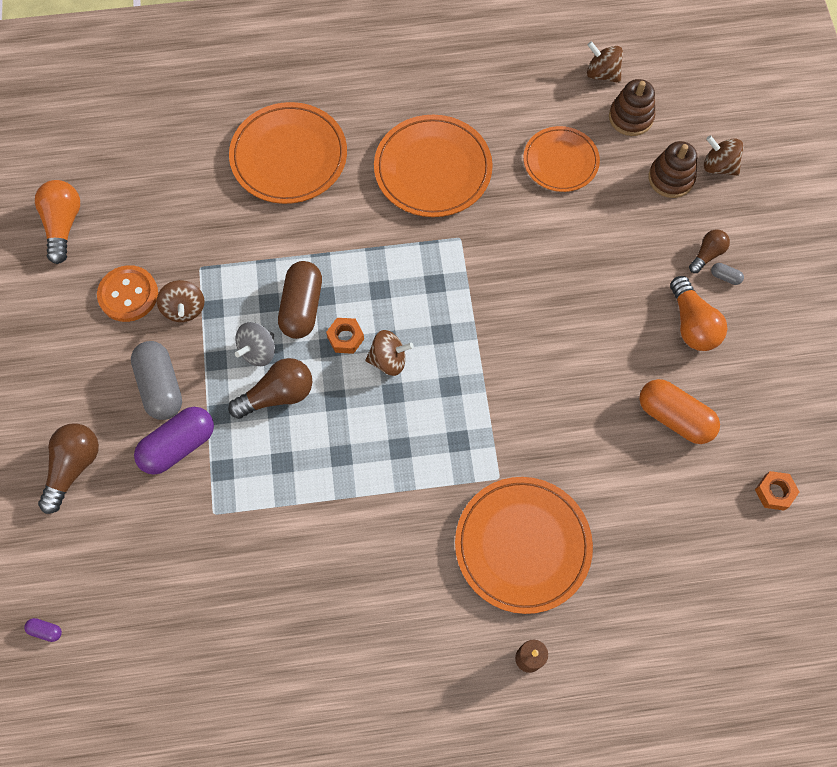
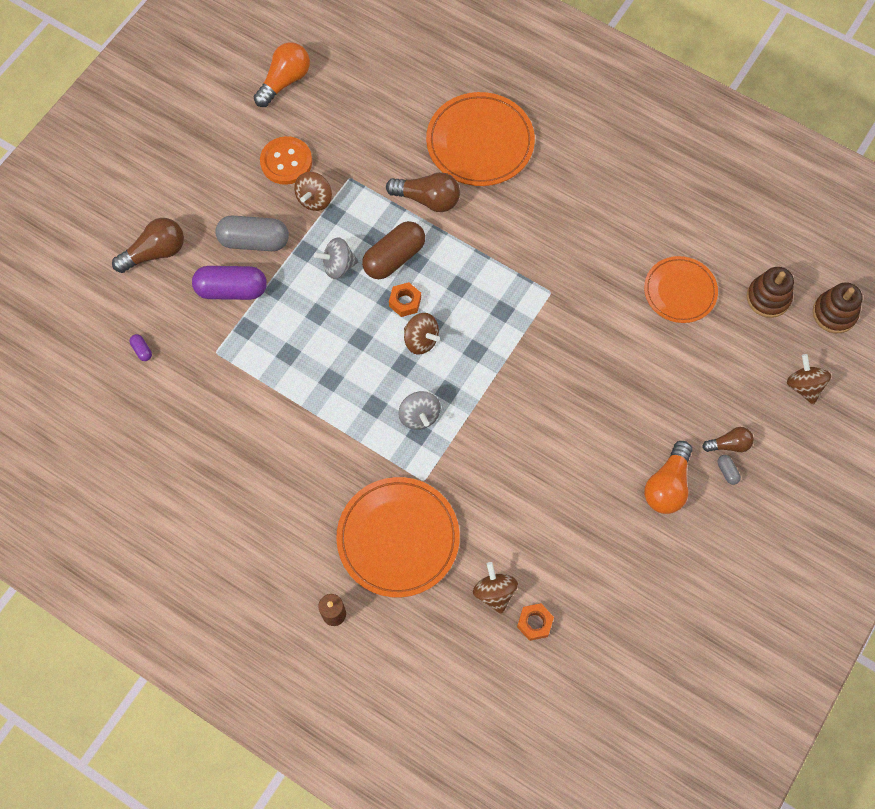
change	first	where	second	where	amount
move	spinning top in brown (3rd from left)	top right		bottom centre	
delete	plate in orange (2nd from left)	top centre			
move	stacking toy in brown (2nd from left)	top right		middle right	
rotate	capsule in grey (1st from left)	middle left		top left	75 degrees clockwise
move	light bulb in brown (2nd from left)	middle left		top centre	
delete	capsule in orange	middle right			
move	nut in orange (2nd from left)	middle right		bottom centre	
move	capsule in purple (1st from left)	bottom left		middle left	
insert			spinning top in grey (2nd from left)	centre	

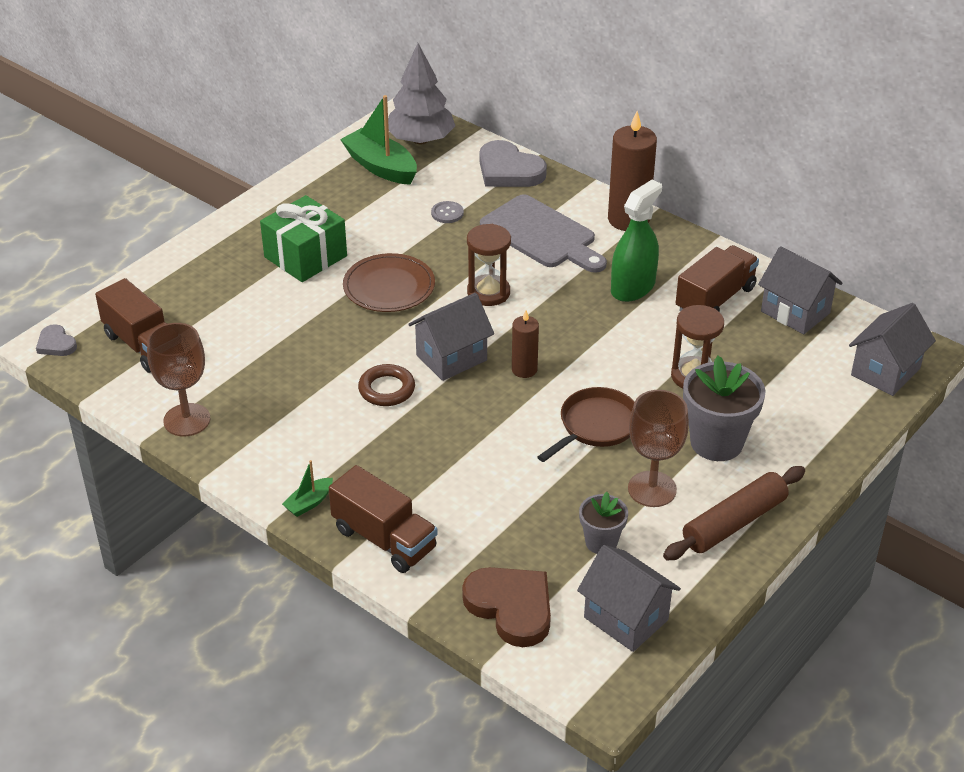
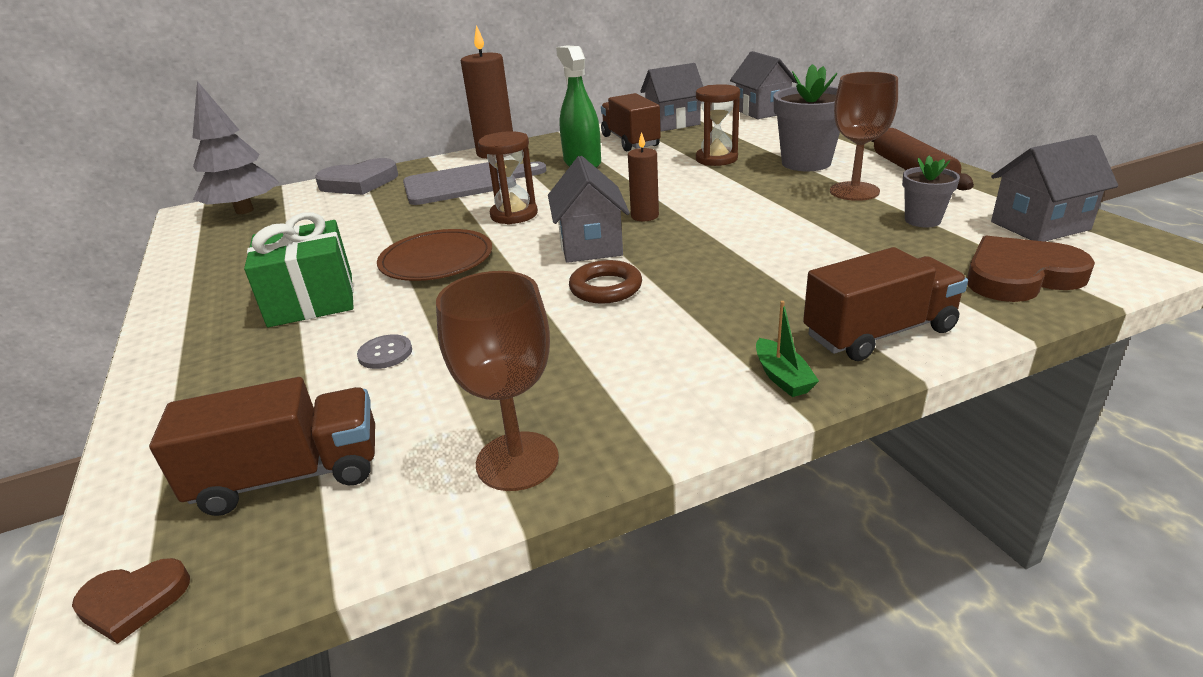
change	first	where	second	where	amount
delete	boat in green (2nd from left)	top centre			
move	button in grey	top centre		middle left	
recolor	heart in grey (1st from left)	middle left	heart in brown (1st from left)	bottom left	
delete	pan in brown	centre			

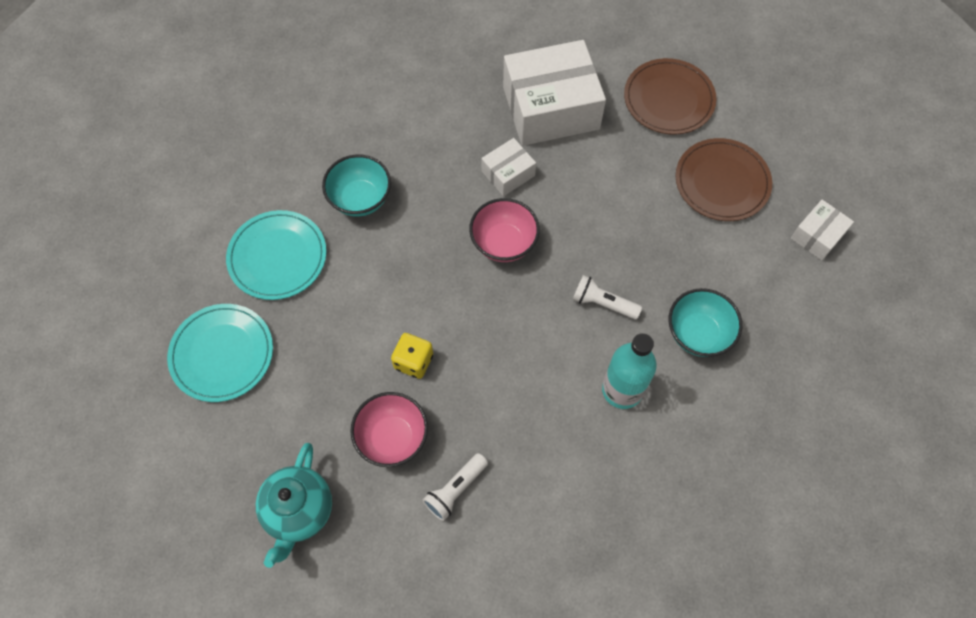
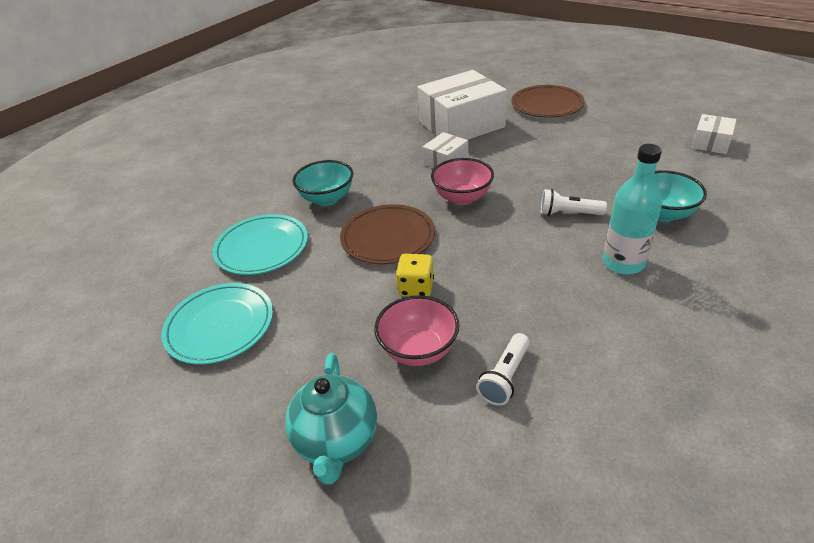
change	first	where	second	where	amount
move	plate in brown (2nd from left in the first image)	top right	plate in brown (1st from left)	centre	

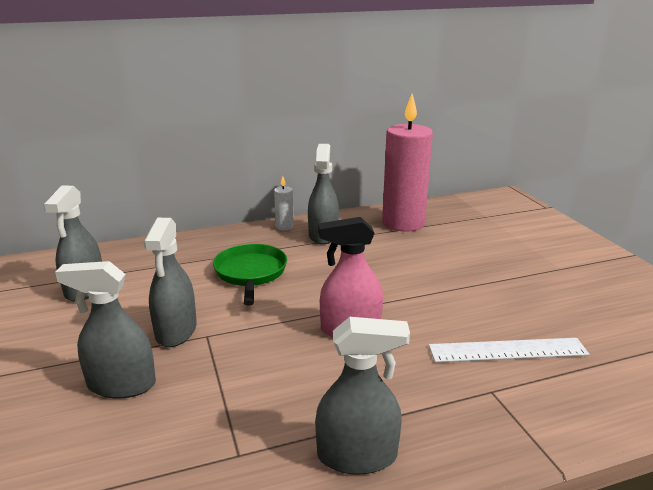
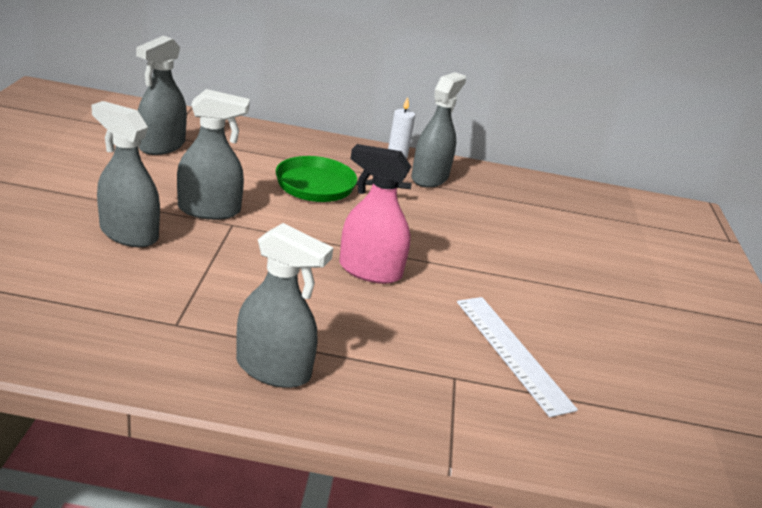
change	first	where	second	where	amount
delete	candle in pink	top centre			
rotate	spray bottle in grey (3rd from left)	middle left		top left	120 degrees counterclockwise
rotate	pan in green	centre		centre	105 degrees counterclockwise
rotate	ruler in white	bottom right		bottom right	45 degrees clockwise

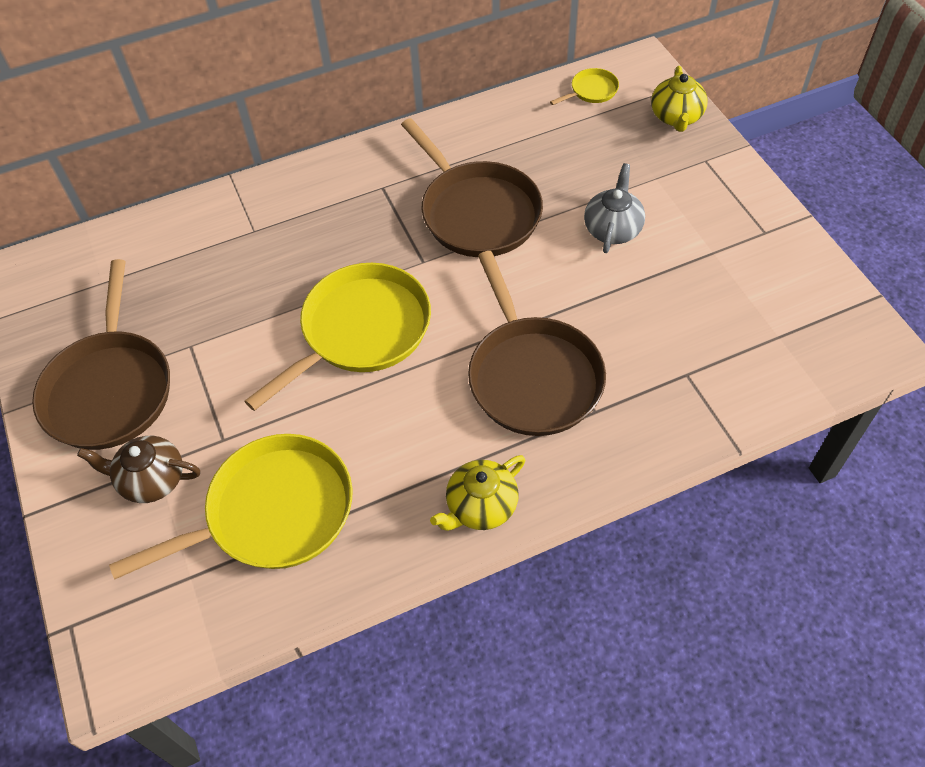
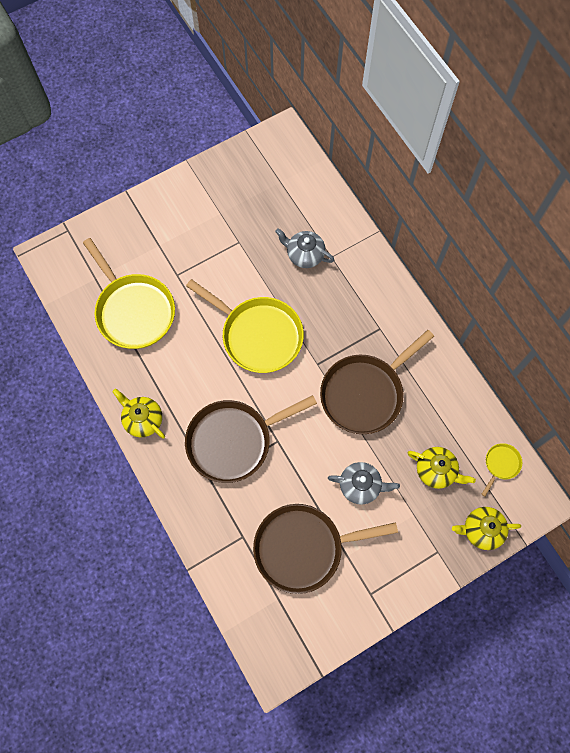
change	first	where	second	where	amount
rotate	pan in yellow (3rd from left)	top centre		middle right	105 degrees counterclockwise
move	pan in brown (1st from left in the first image)	middle left	pan in brown (2nd from left)	bottom centre	
delete	teapot in brown	middle left			
insert			teapot in grey (1st from left)	top centre	
insert			teapot in yellow (2nd from left)	middle right	

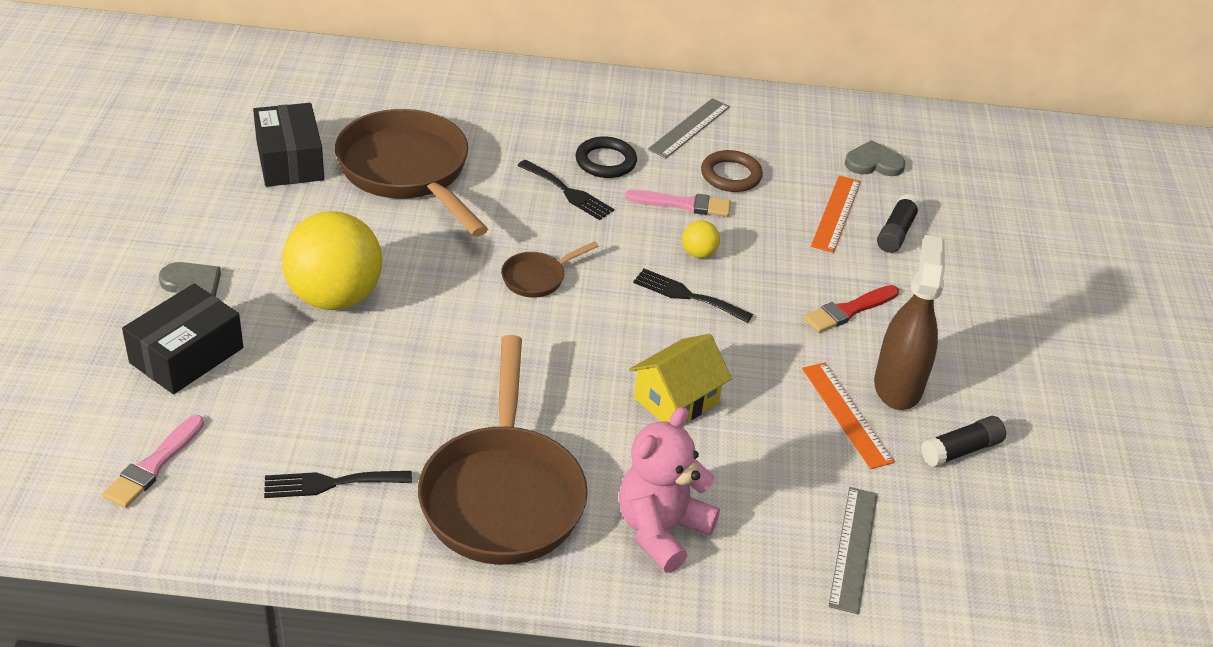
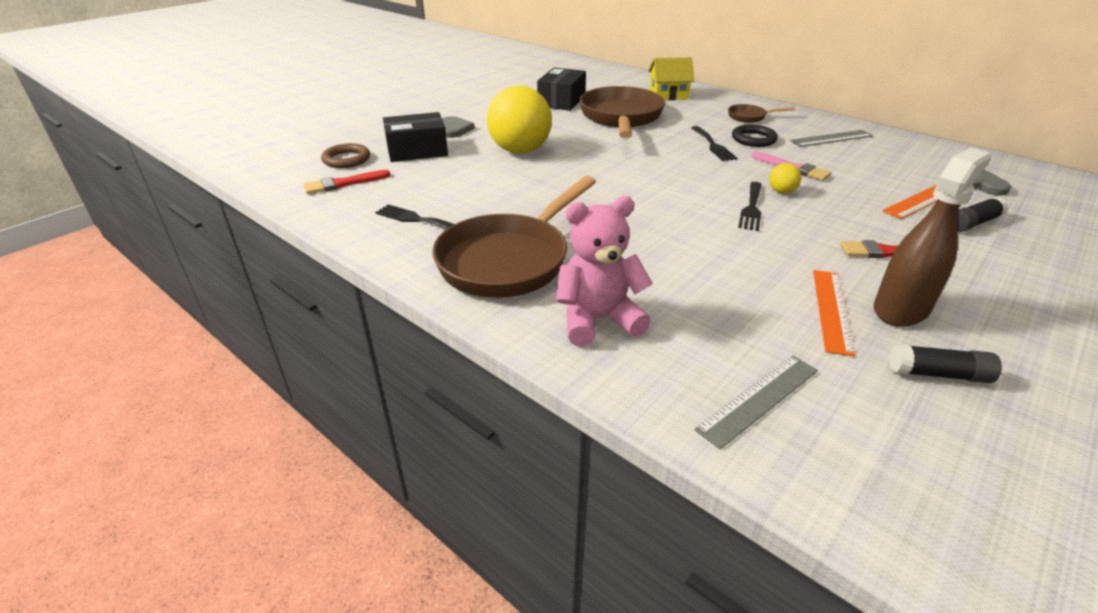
change	first	where	second	where	amount
move	ring in brown	top centre		top left	
move	pan in brown (3rd from left)	centre		top right	
rotate	fork in black (3rd from left)	centre		middle right	135 degrees counterclockwise
move	house in yellow	centre		top centre	
recolor	brush in pink (1st from left)	bottom left	brush in red (1st from left)	top left	

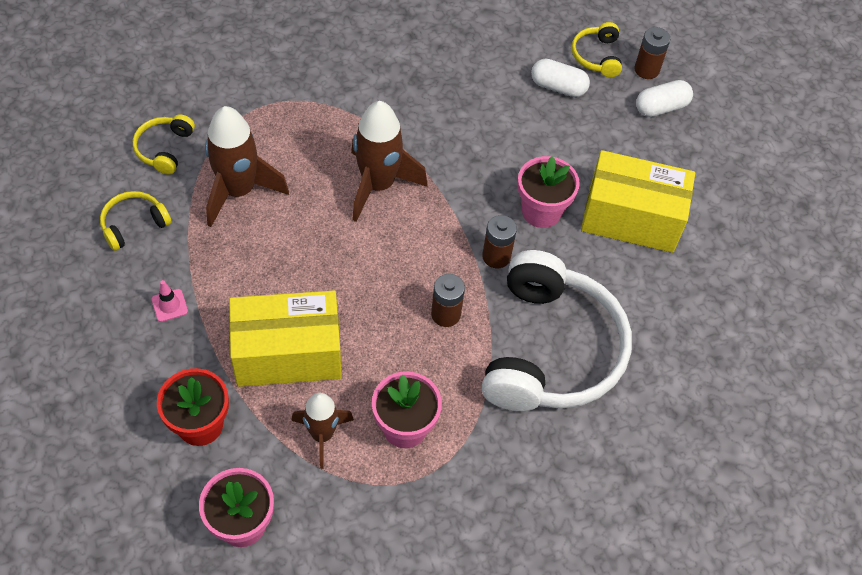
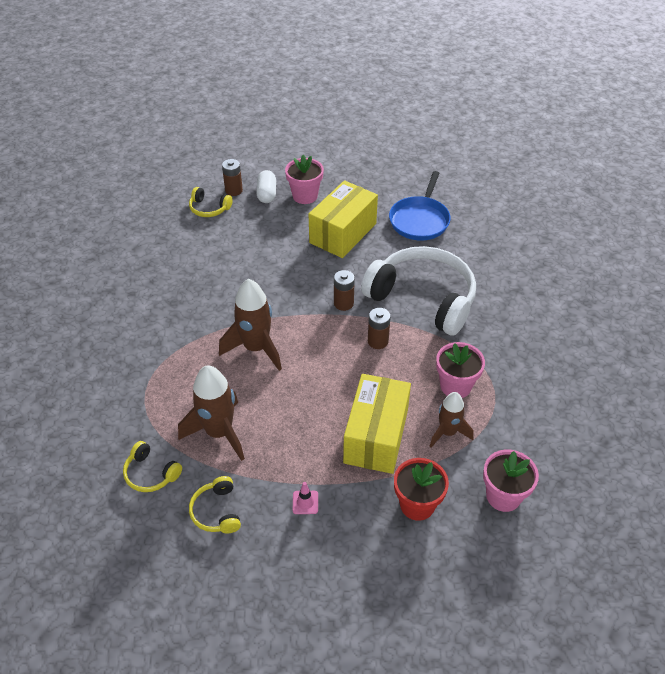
change	first	where	second	where	amount
delete	capsule in white (1st from left)	top centre			
move	flower pot in pink (3rd from left in the first image)	centre	flower pot in pink (1st from left)	top centre	
insert			pan in blue	top centre	

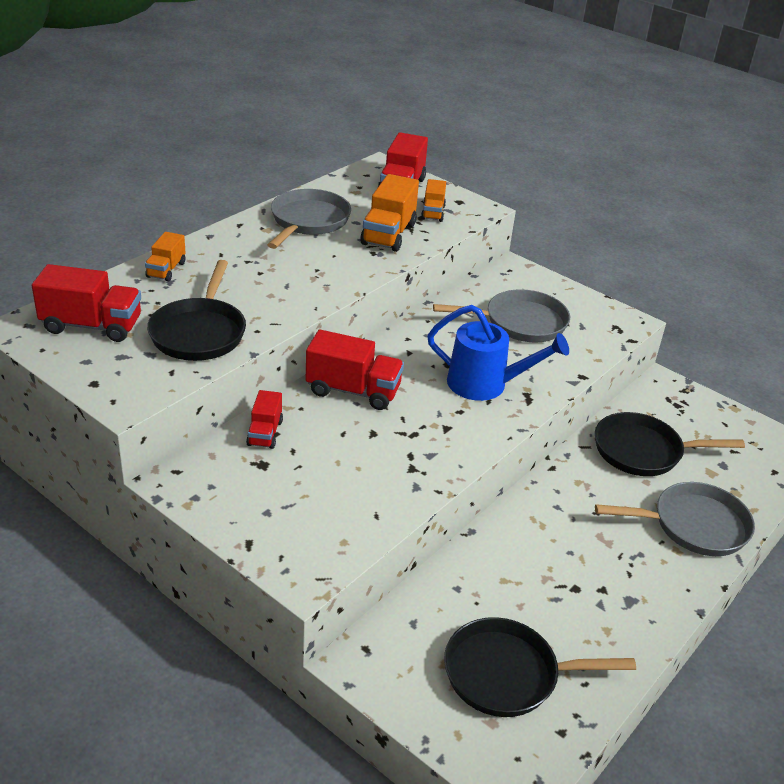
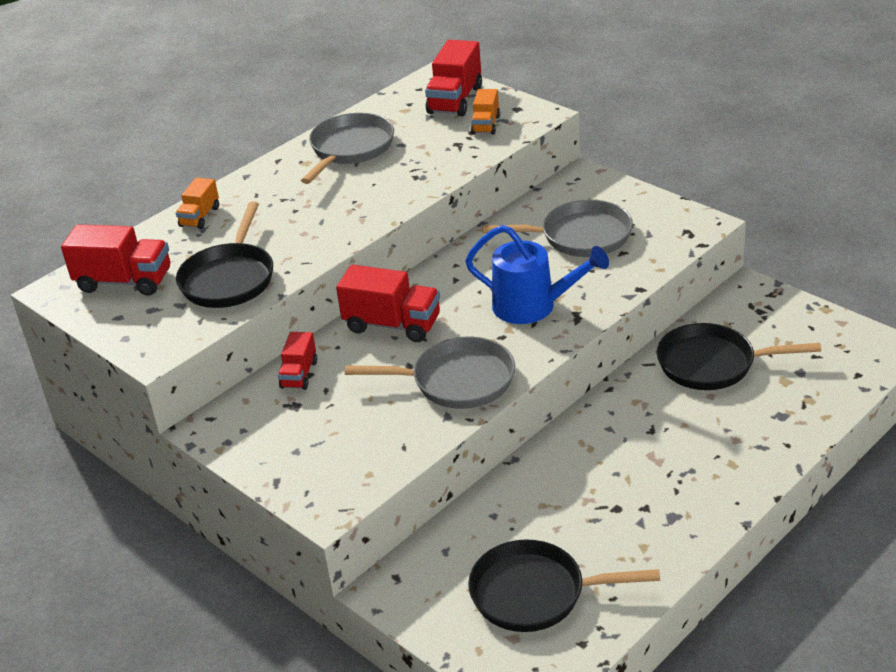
change	first	where	second	where	amount
delete	truck in orange (2nd from left)	top centre			
move	pan in grey (3rd from left in the first image)	middle right	pan in grey (2nd from left)	centre	

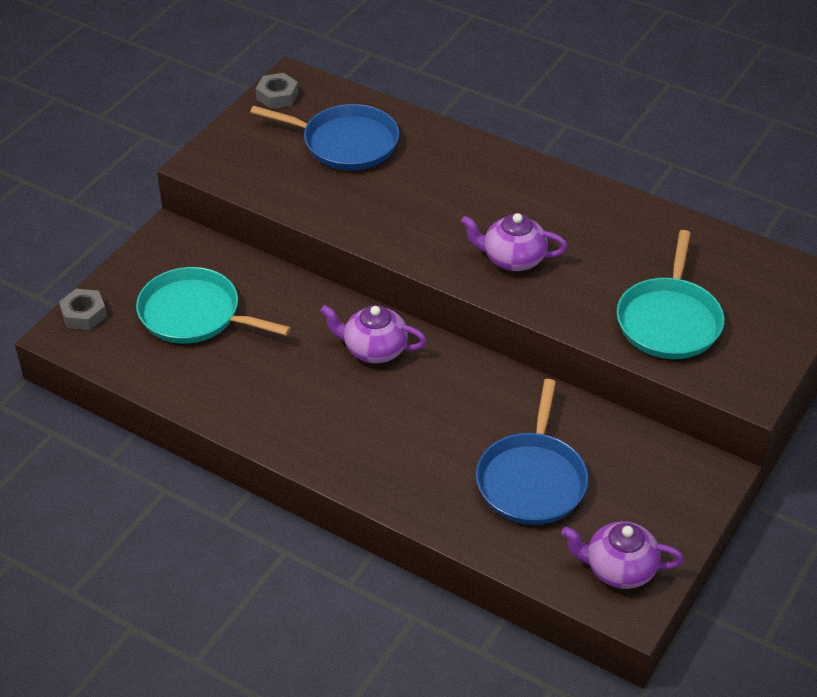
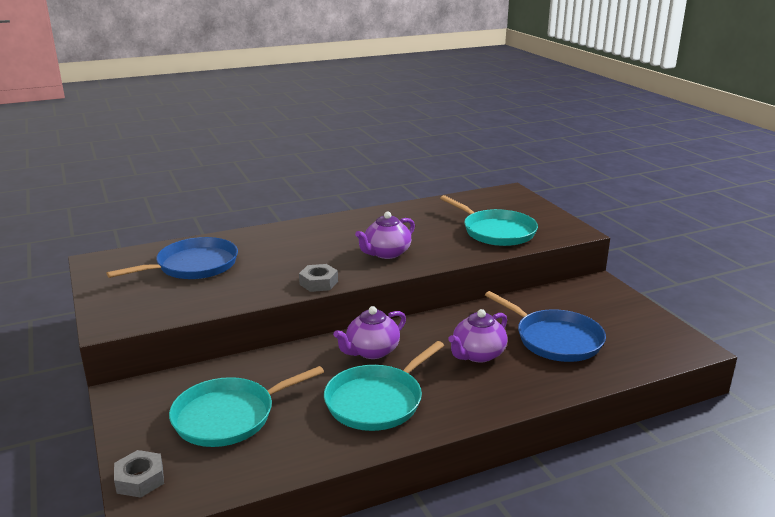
change	first	where	second	where	amount
move	nut in grey (2nd from left)	top centre		centre	
move	teapot in purple (3rd from left)	bottom right		centre	
insert			pan in turquoise (2nd from left)	bottom centre	

